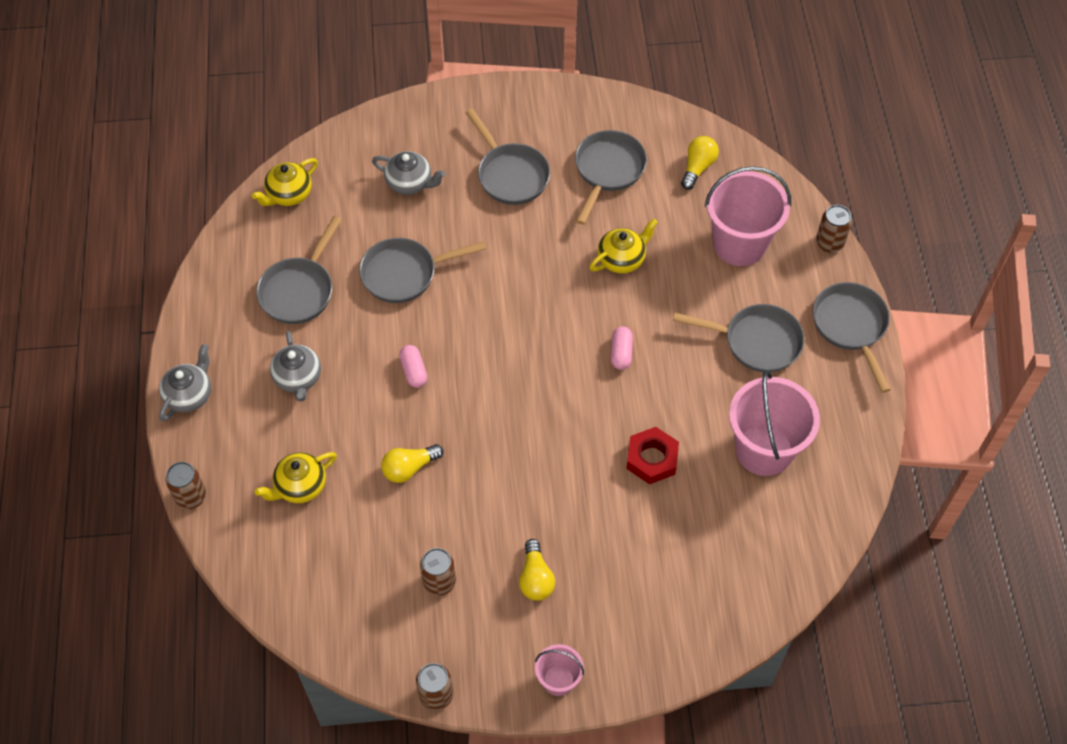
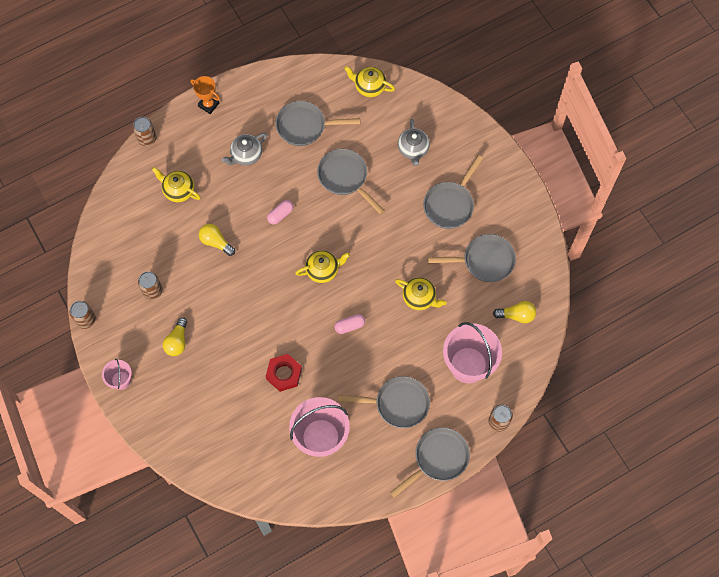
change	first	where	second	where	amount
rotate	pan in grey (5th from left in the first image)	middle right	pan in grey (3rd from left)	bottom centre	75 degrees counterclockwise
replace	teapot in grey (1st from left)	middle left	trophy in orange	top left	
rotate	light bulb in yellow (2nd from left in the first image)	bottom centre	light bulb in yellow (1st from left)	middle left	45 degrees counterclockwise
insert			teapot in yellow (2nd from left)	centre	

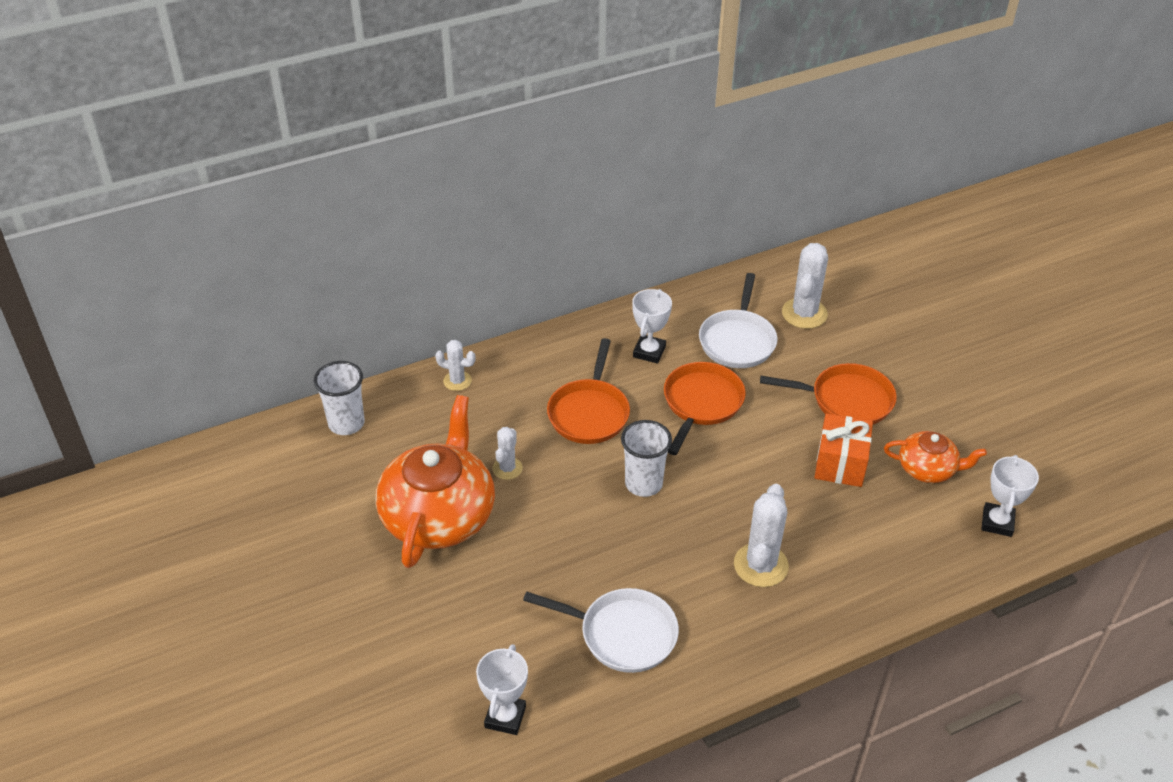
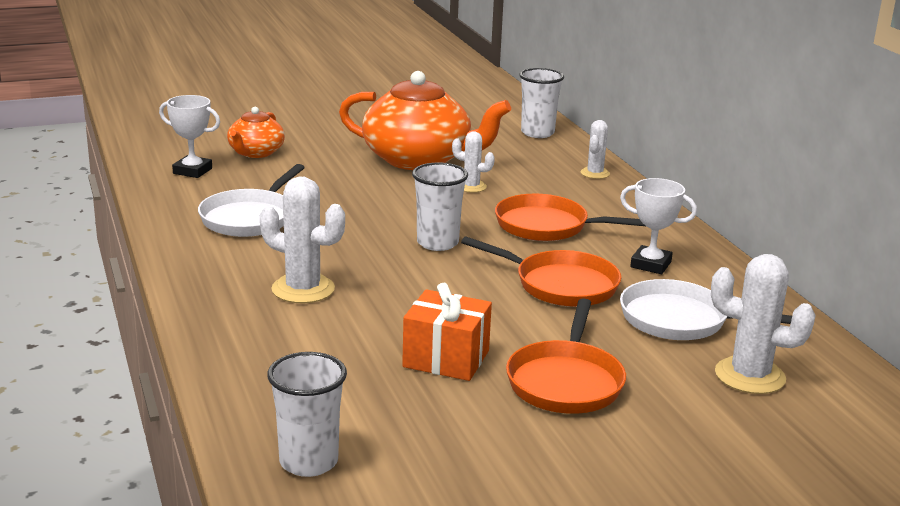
change	first	where	second	where	amount
move	teapot in orange (2nd from left in the first image)	middle right	teapot in orange (1st from left)	top left	
replace	trophy in white (3rd from left)	middle right	cup in white (1st from left)	bottom centre	

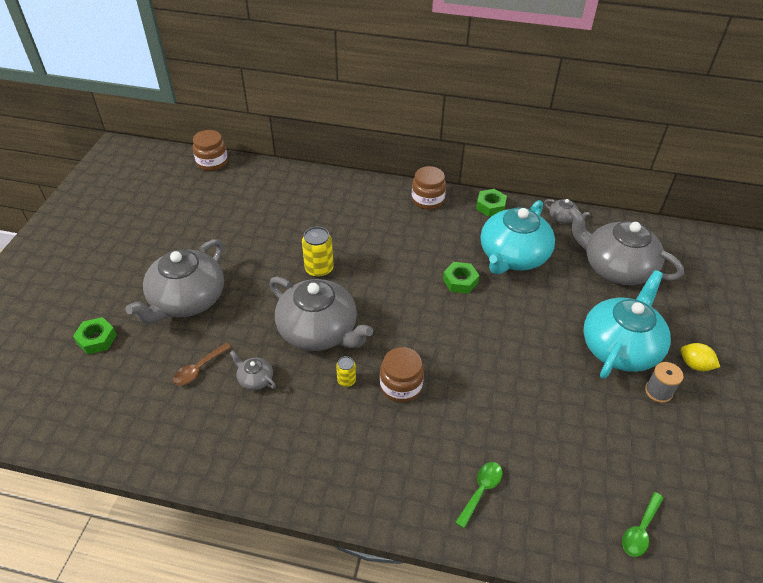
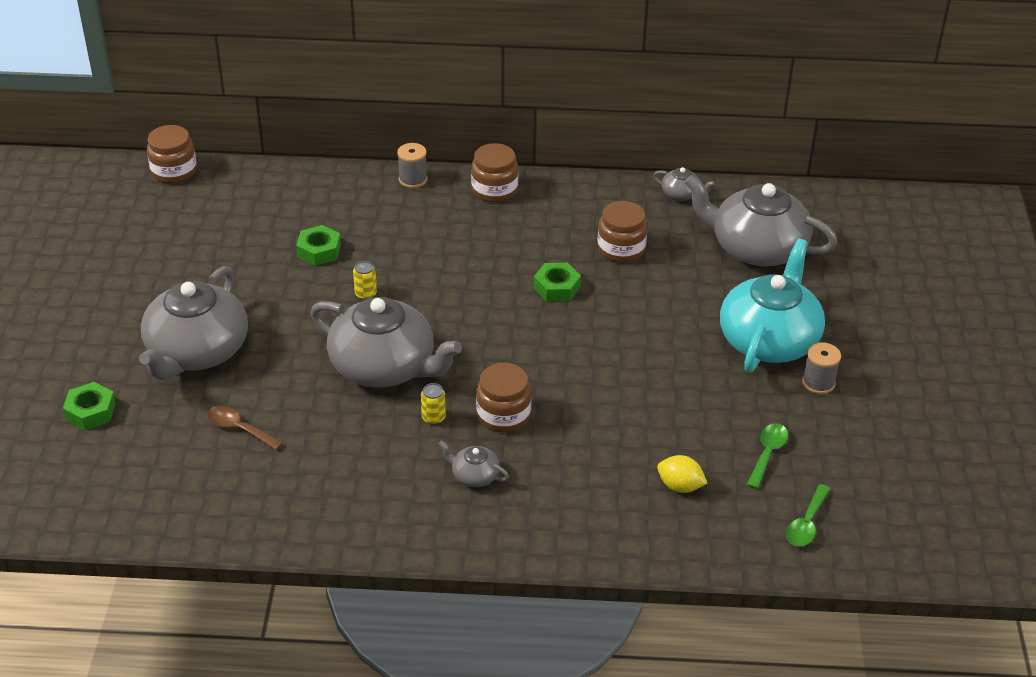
change	first	where	second	where	amount
move	nut in green (3rd from left in the first image)	centre	nut in green (2nd from left)	middle left	
replace	teapot in turquoise (1st from left)	middle right	jar in brown (4th from left)	centre	
resize	can in yellow (1st from left)	centre		centre	x0.56
rotate	spoon in brown	middle left		middle left	90 degrees clockwise
move	lemon in yellow	middle right		bottom centre	
move	teapot in grey (2nd from left in the first image)	middle left	teapot in grey (3rd from left)	bottom centre	
move	spoon in green (1st from left)	bottom centre		bottom right	
insert			spool in grey (1st from left)	top centre	

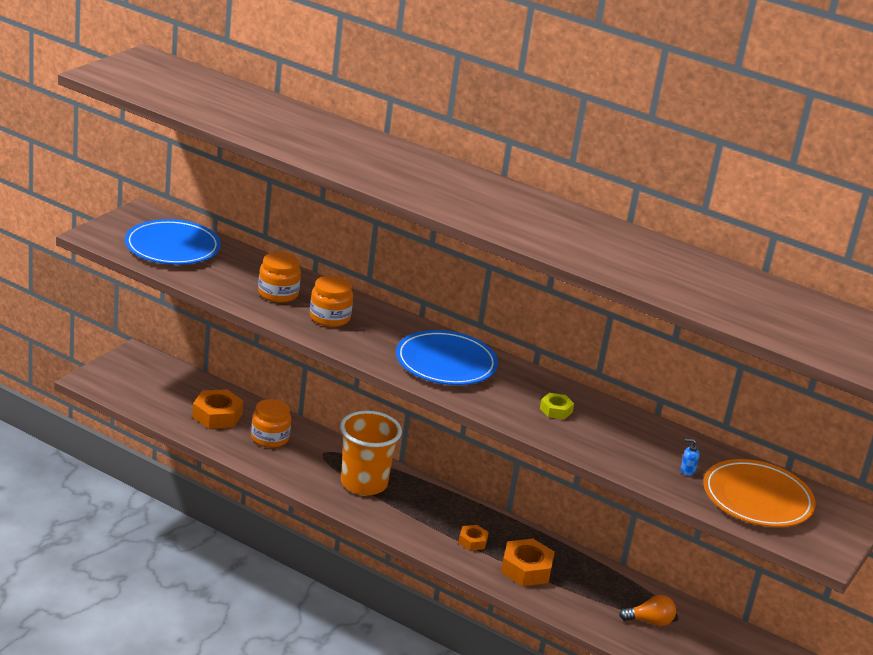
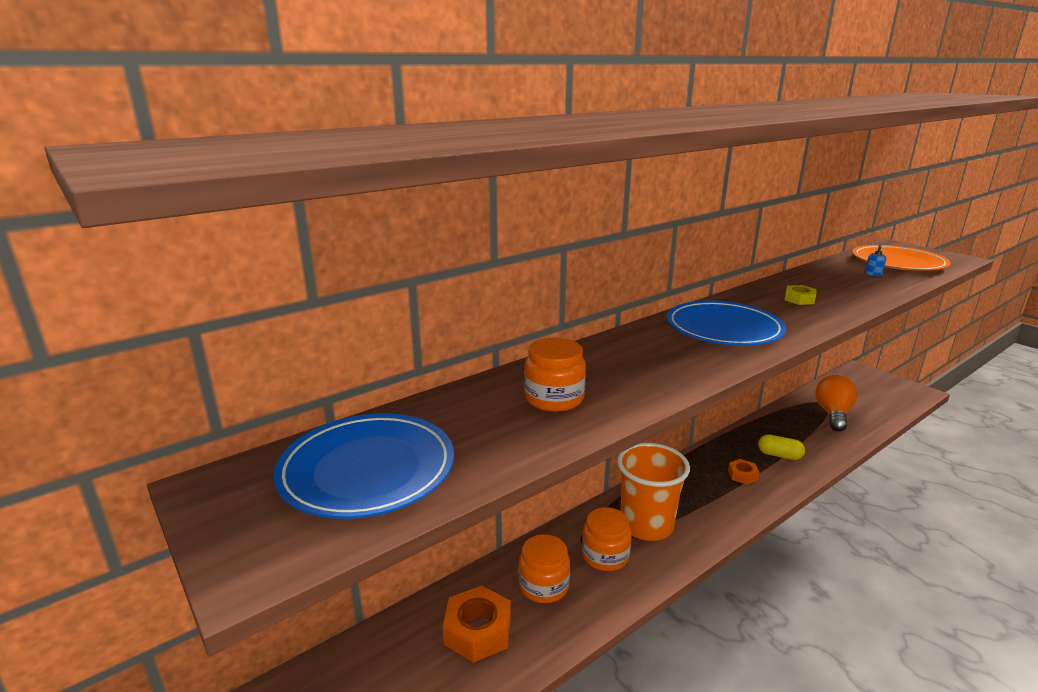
change	first	where	second	where	amount
move	jar in orange (3rd from left)	centre		bottom centre	
replace	nut in orange (3rd from left)	bottom centre	capsule in yellow	middle right	
resize	light bulb in orange	bottom right		middle right	x1.57

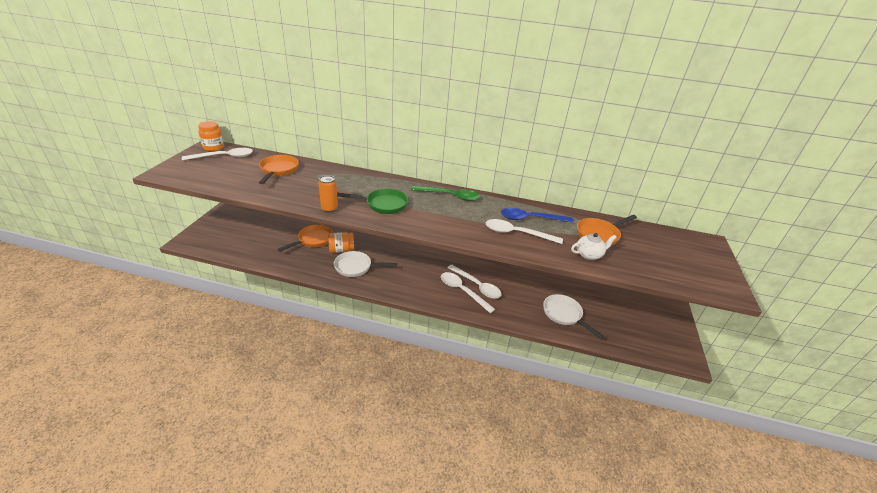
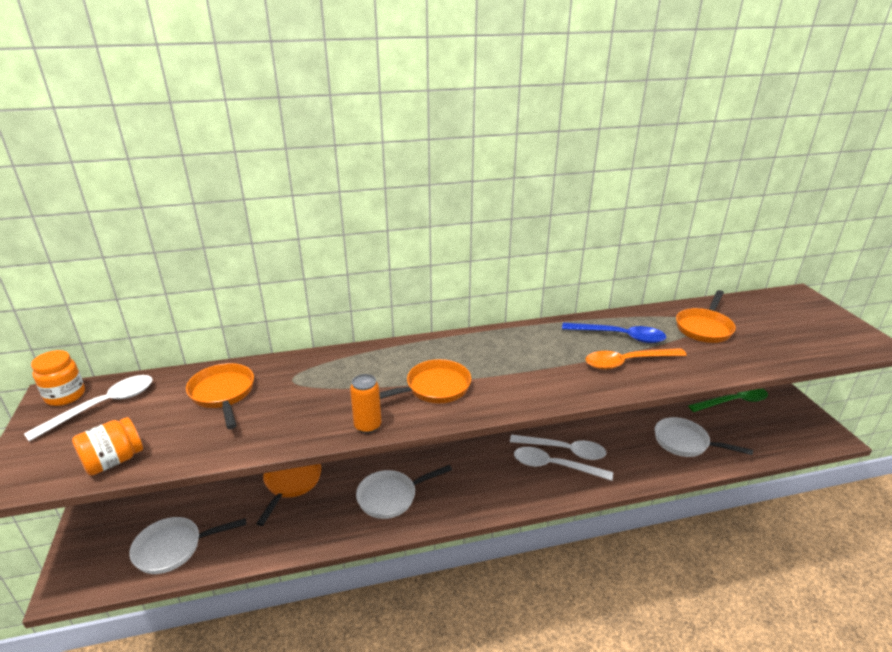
change	first	where	second	where	amount
move	spoon in green	centre		middle right	
recolor	pan in green	centre	pan in orange (3rd from left)	centre	
rotate	spoon in blue	centre		middle right	135 degrees counterclockwise
recolor	spoon in white (4th from left)	centre	spoon in orange	middle right	
move	jar in orange (2nd from left)	centre		bottom left	
delete	teapot in white	middle right			
insert			pan in white (1st from left)	bottom left	

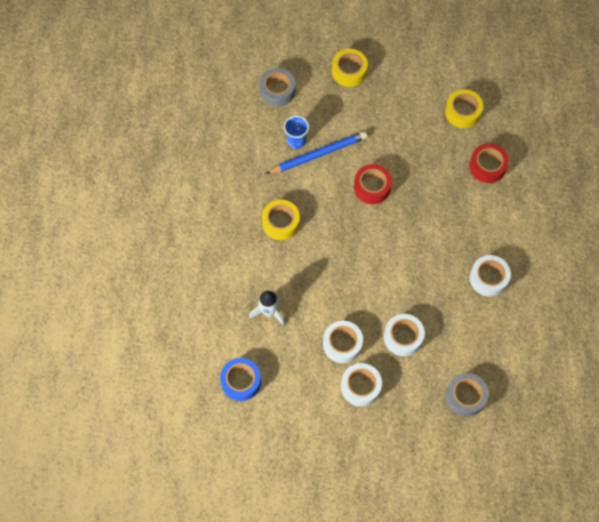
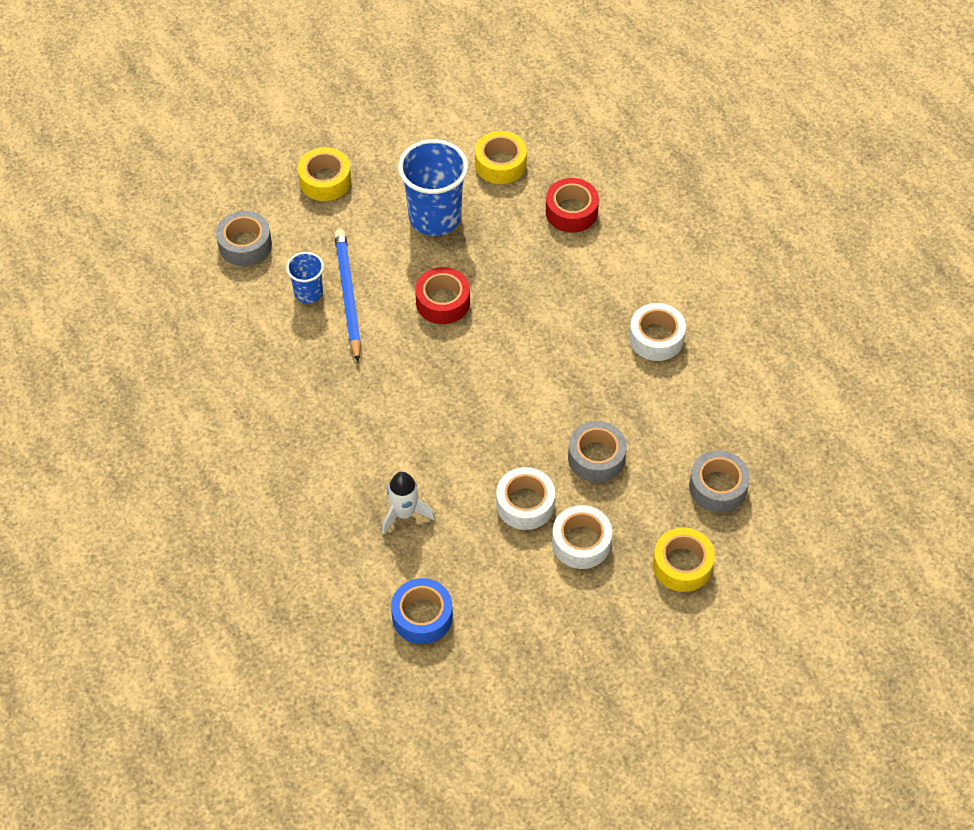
change	first	where	second	where	amount
rotate	pencil in blue	top centre		centre	45 degrees counterclockwise
move	tape in yellow (1st from left in the first image)	centre	tape in yellow (3rd from left)	bottom right	
recolor	tape in white (3rd from left)	middle right	tape in grey (2nd from left)	centre	
insert			cup in blue (2nd from left)	top centre	

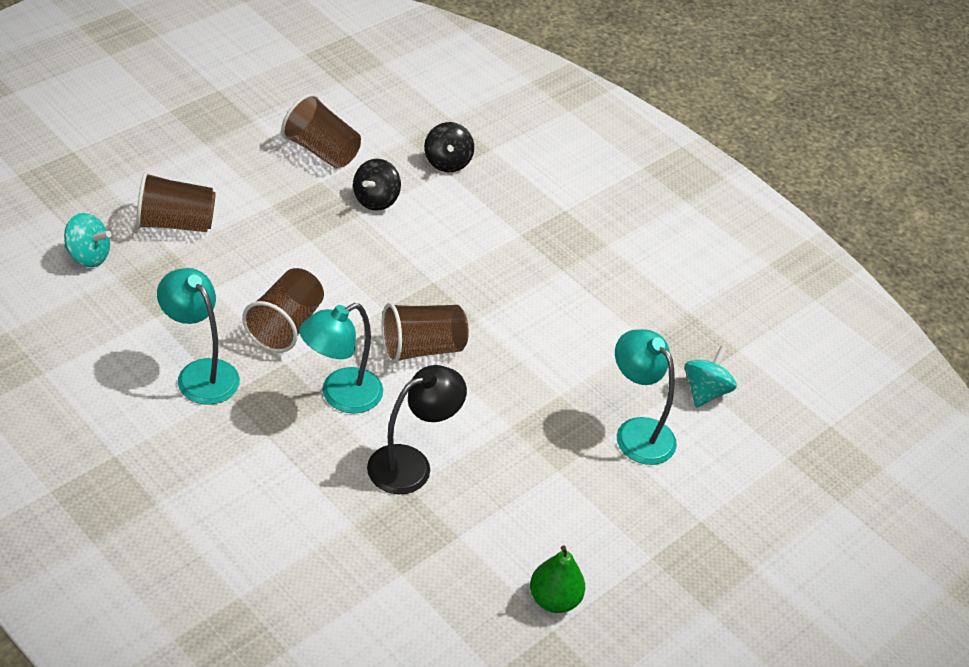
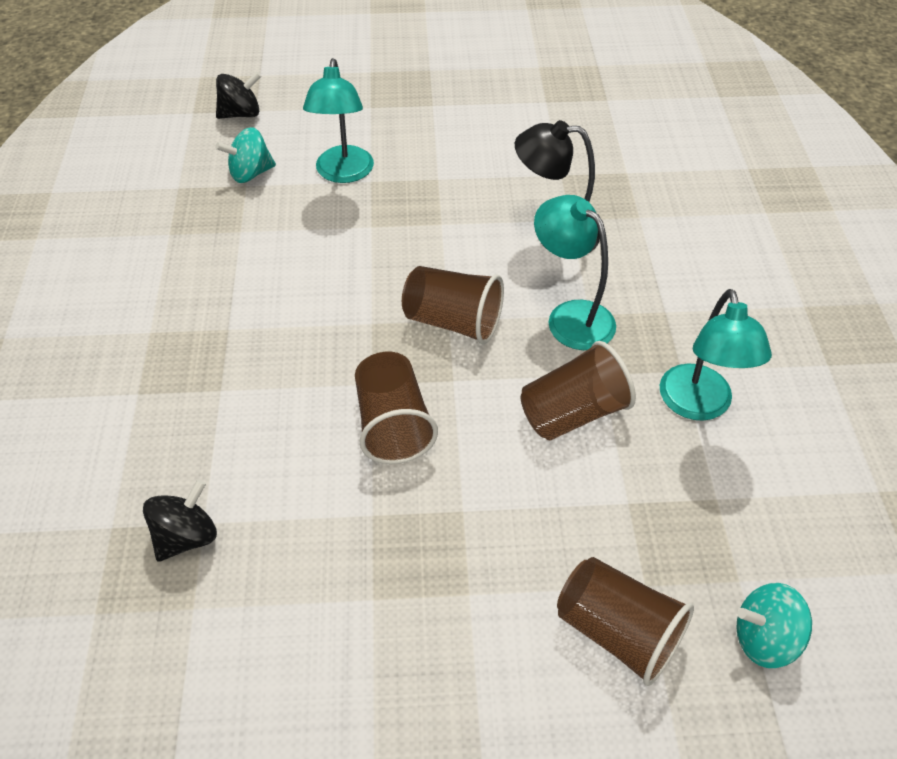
change	first	where	second	where	amount
move	cup in brown (3rd from left in the first image)	top left	cup in brown (1st from left)	centre	
move	spinning top in black (1st from left in the first image)	top centre	spinning top in black (2nd from left)	top left	
rotate	spinning top in turquoise (1st from left in the first image)	middle left	spinning top in turquoise (2nd from left)	bottom right	60 degrees counterclockwise
rotate	lamp in turquoise (2nd from left)	centre		centre	135 degrees counterclockwise
delete	pear in green	bottom centre			

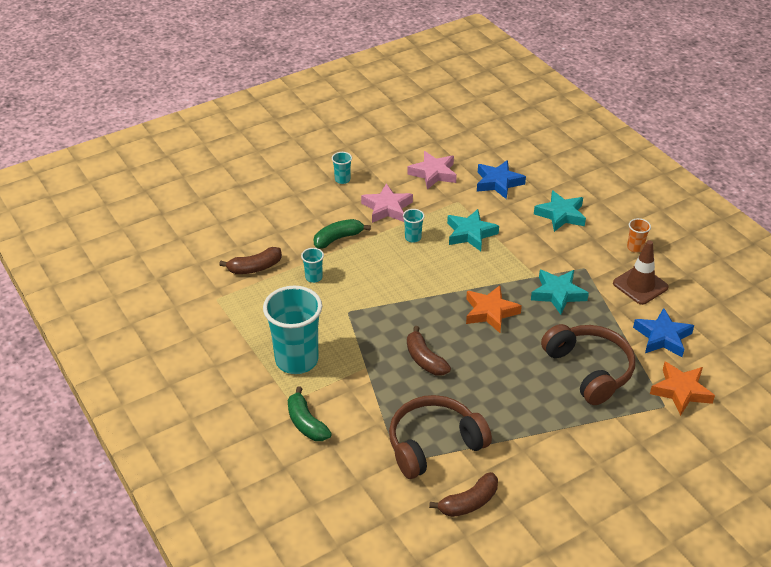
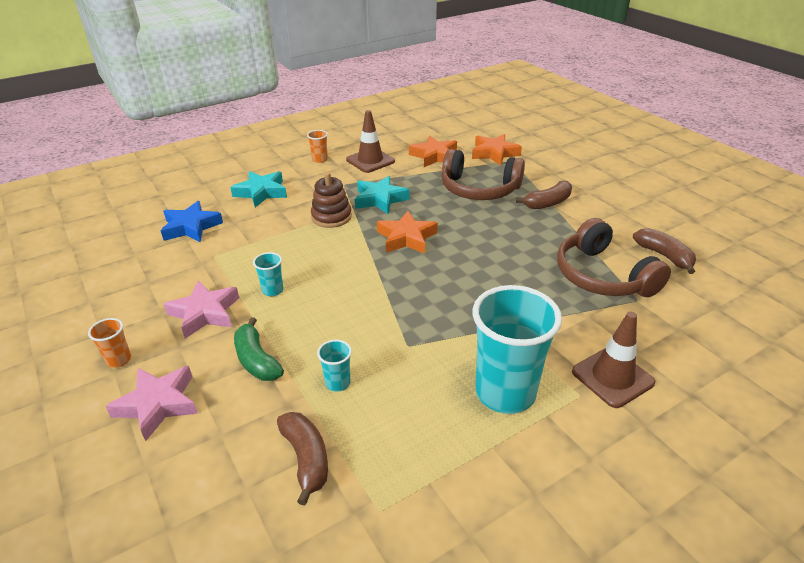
change	first	where	second	where	amount
move	star in pink (2nd from left in the first image)	top centre	star in pink (1st from left)	bottom left	
recolor	cup in turquoise (3rd from left)	top centre	cup in orange (1st from left)	middle left	
delete	star in turquoise (1st from left)	centre			
recolor	star in blue (2nd from left)	middle right	star in orange (2nd from left)	top centre	
rotate	headphones in brown (2nd from left in the first image)	middle right	headphones in brown (1st from left)	top centre	135 degrees counterclockwise
move	banana in brown (2nd from left)	centre		middle right	
replace	banana in green (1st from left)	bottom centre	traffic cone in brown (2nd from left)	middle right	
insert			stacking toy in brown	centre	

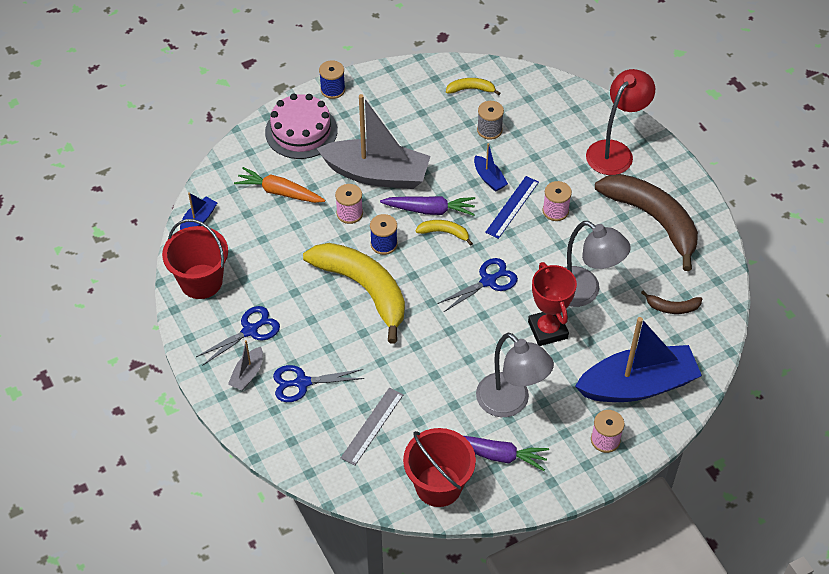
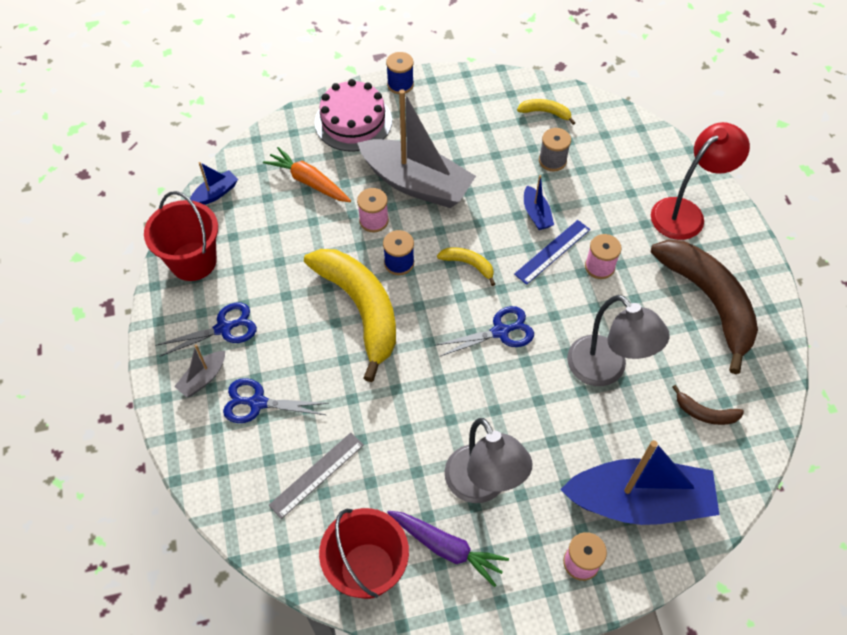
change	first	where	second	where	amount
delete	carrot in purple (1st from left)	centre			
delete	trophy in red	centre			

